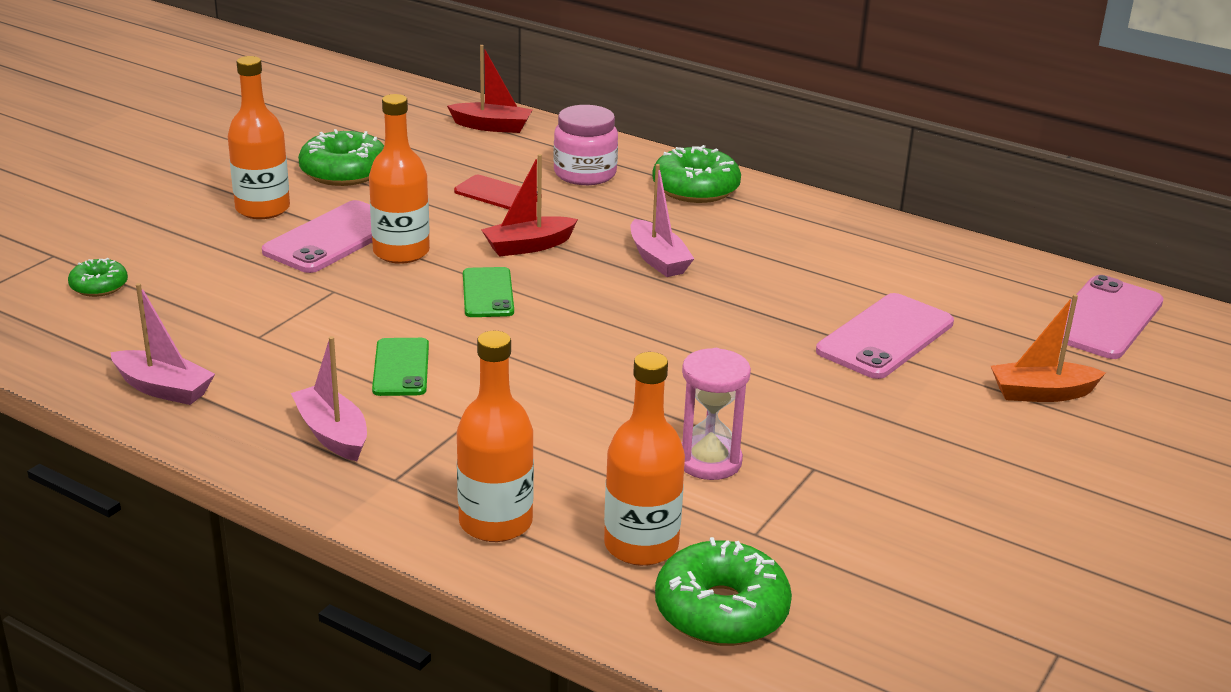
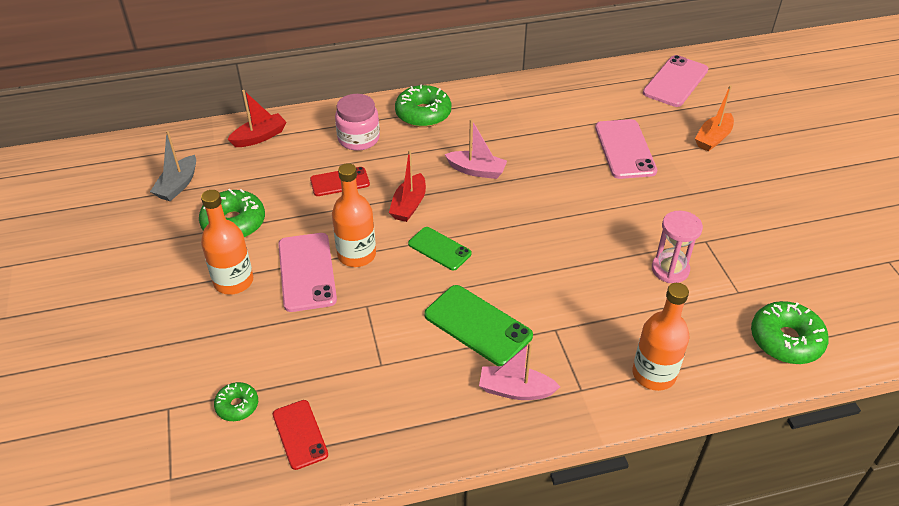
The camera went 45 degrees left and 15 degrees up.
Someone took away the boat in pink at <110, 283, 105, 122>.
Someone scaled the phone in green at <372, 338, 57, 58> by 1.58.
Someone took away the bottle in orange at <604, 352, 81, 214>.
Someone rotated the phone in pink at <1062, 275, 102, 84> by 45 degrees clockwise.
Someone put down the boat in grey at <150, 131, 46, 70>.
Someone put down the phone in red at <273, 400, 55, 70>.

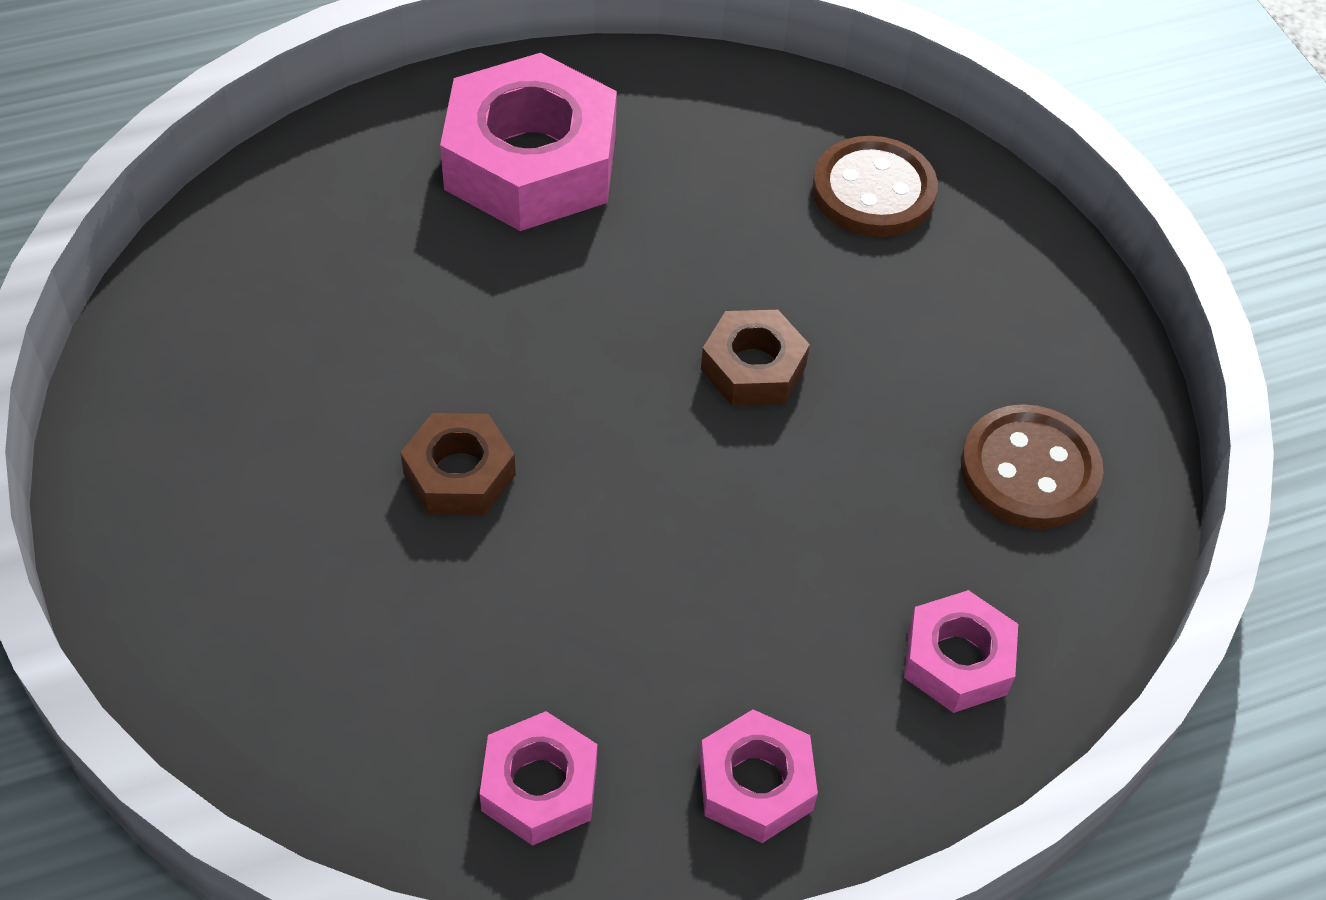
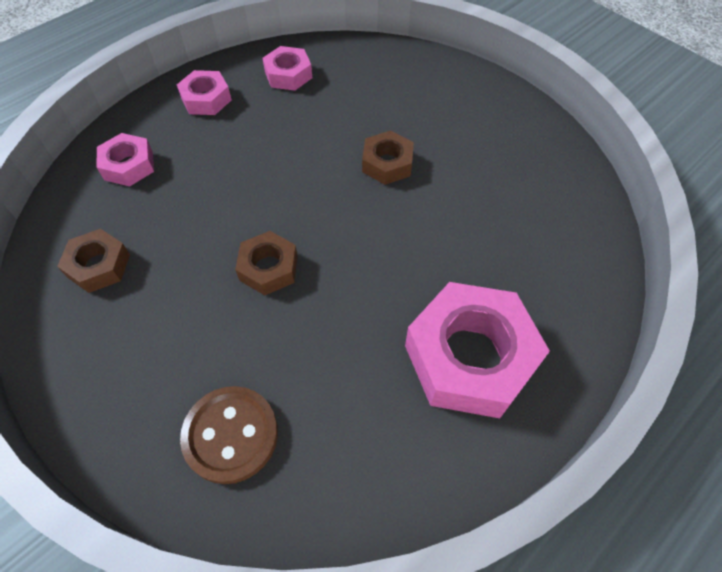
The camera went 160 degrees right and 5 degrees up.
Someone swapped the button in brown at <961, 404, 143, 125> for the nut in brown at <57, 229, 73, 64>.

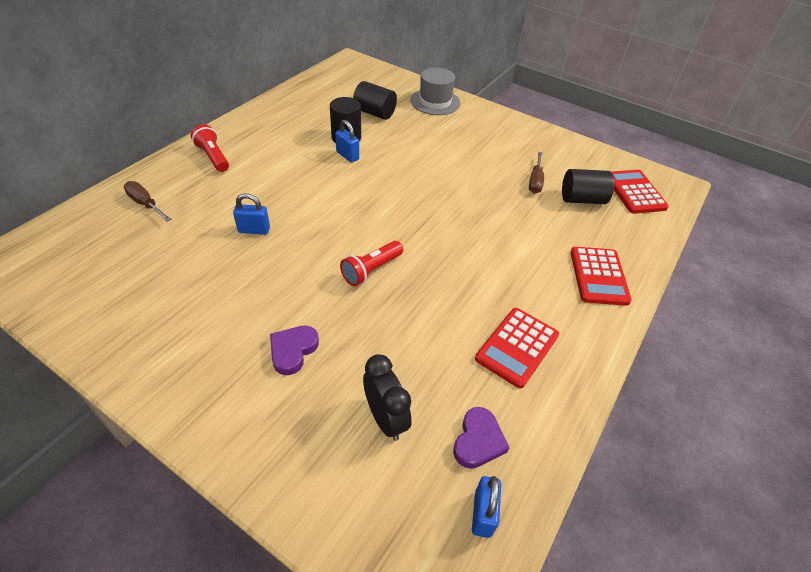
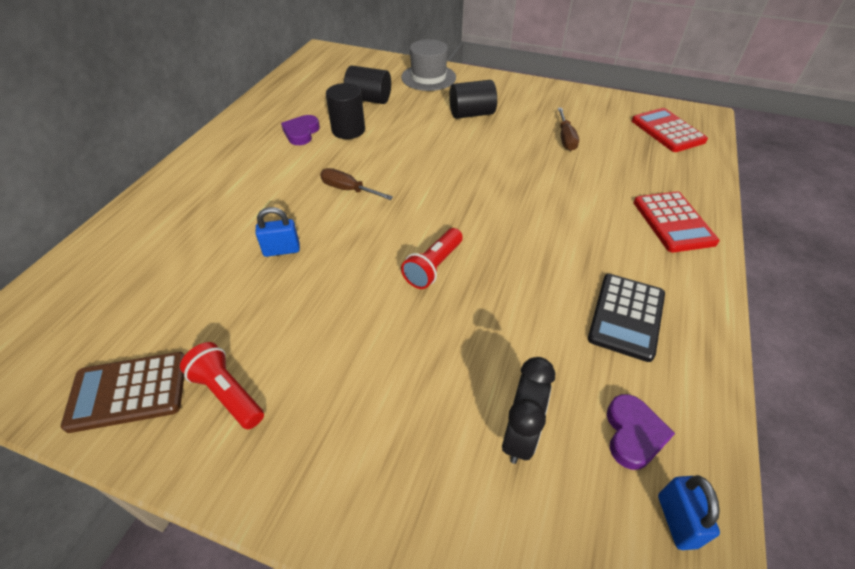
The camera went 10 degrees left and 0 degrees up.
Someone carried the screwdriver in brown from <124, 181, 47, 41> to <320, 168, 73, 32>.
Someone carried the flashlight in red from <191, 124, 38, 48> to <180, 342, 84, 87>.
Someone carried the heart in purple from <270, 326, 49, 49> to <281, 115, 39, 30>.
Someone took away the padlock in blue at <335, 120, 24, 43>.
Someone rotated the clock in black at <363, 354, 49, 87> by 60 degrees clockwise.
Someone repainted the calculator in red at <475, 308, 84, 80>, which became the calculator in black at <588, 274, 77, 88>.
Someone carried the cylinder in black from <562, 169, 52, 35> to <449, 80, 48, 39>.
Someone put down the calculator in brown at <61, 352, 124, 81>.

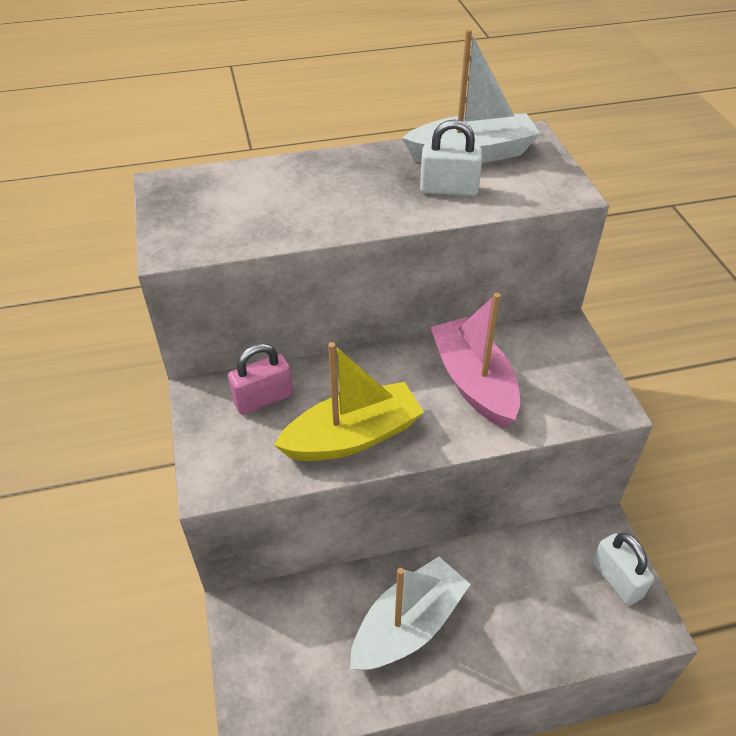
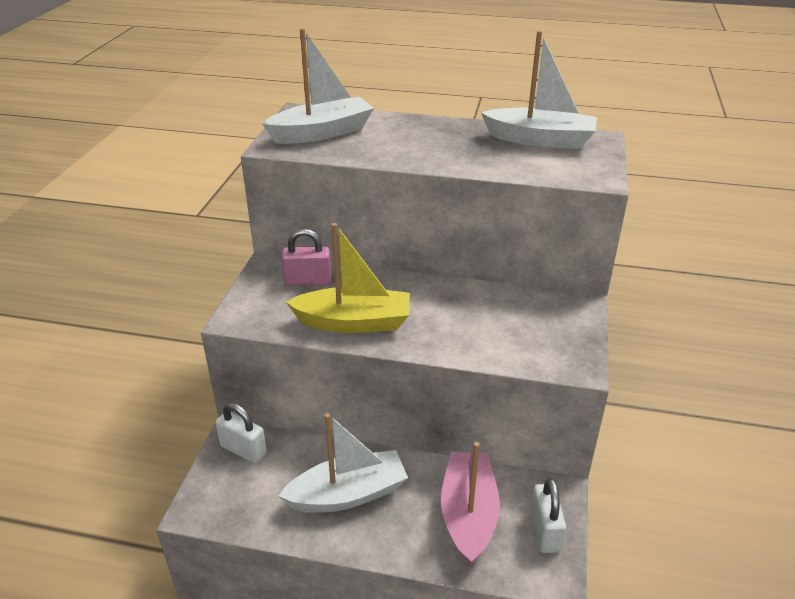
The camera went 25 degrees right and 10 degrees down.
Someone carried the padlock in white from <420, 120, 62, 76> to <215, 403, 52, 60>.
Someone carried the boat in pink from <430, 293, 90, 135> to <441, 442, 59, 124>.
Someone put down the boat in white at <262, 28, 112, 116>.

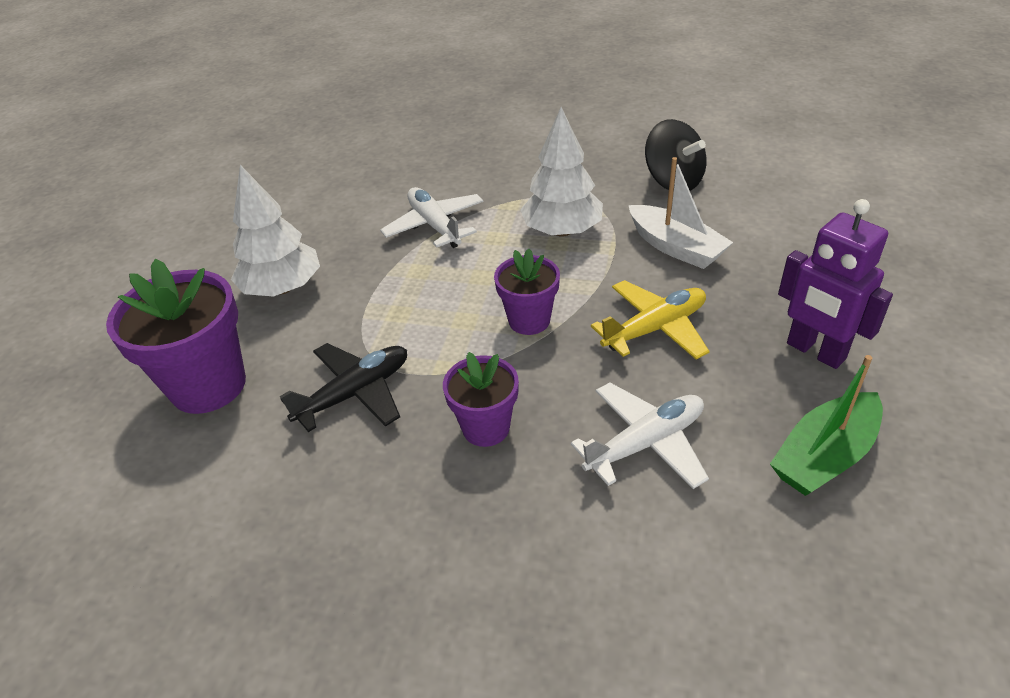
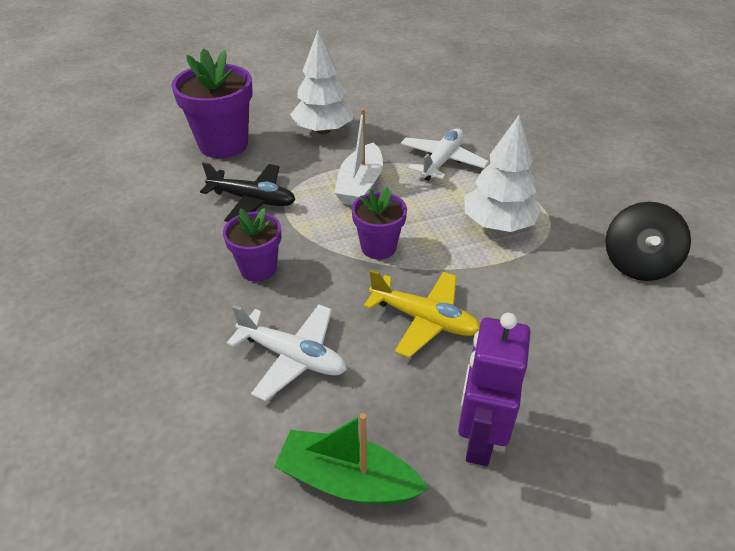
The camera went 55 degrees right and 0 degrees up.
Someone carried the boat in white from <629, 157, 104, 112> to <334, 108, 49, 97>.

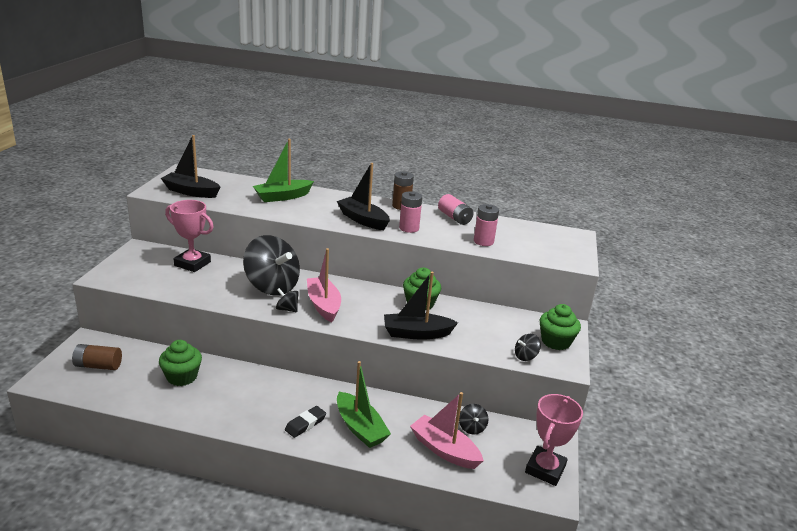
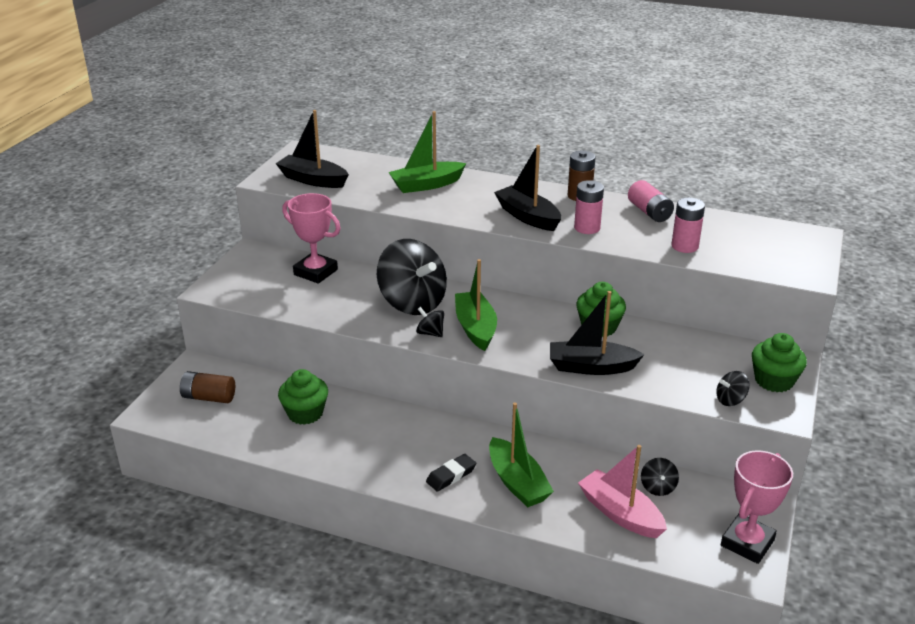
The camera went 10 degrees right and 5 degrees up.
Someone repainted the boat in pink at <307, 248, 34, 74>, which became the boat in green at <455, 259, 42, 92>.

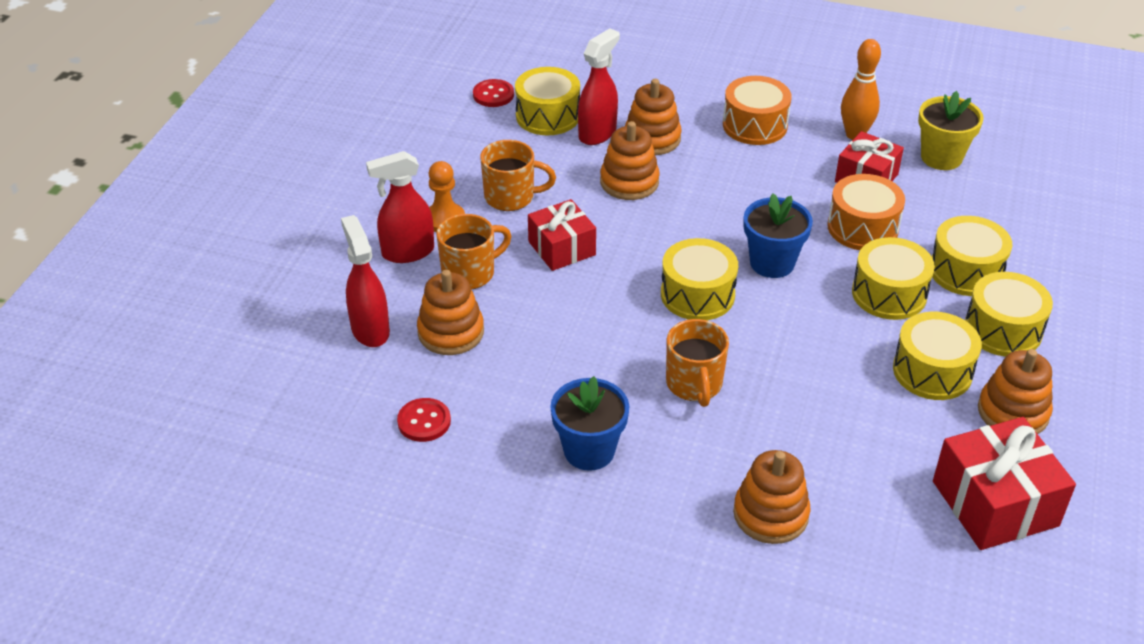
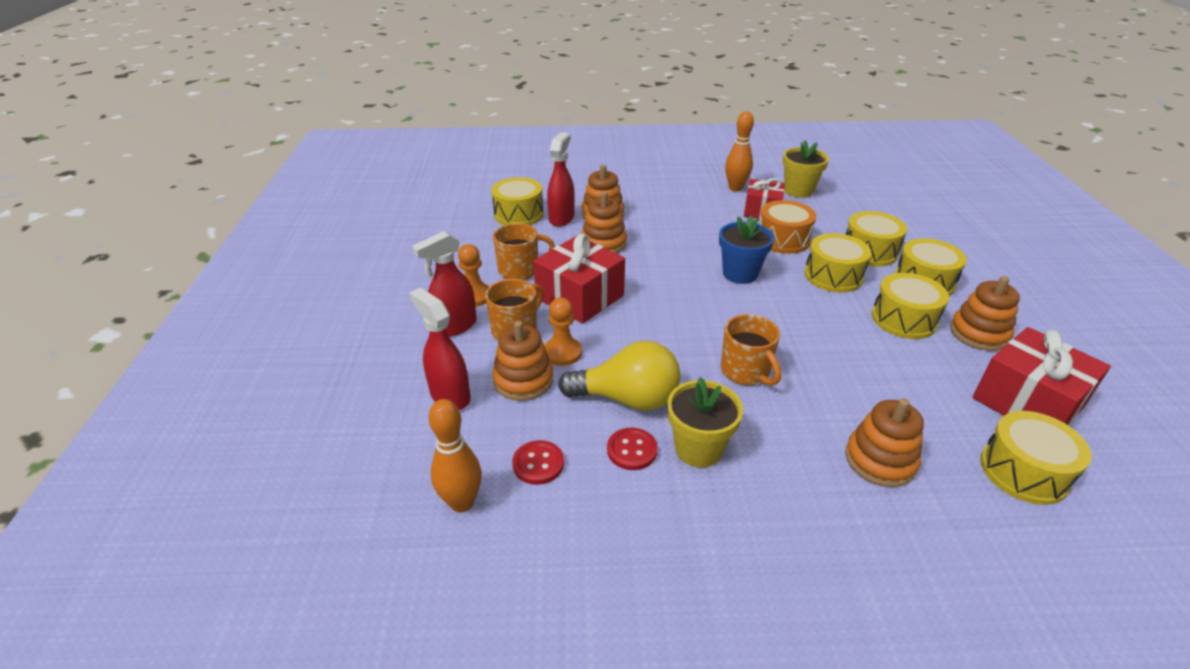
The camera went 20 degrees left and 5 degrees down.
Someone carried the button in red from <473, 79, 41, 28> to <607, 428, 51, 42>.
Someone scaled the gift in red at <528, 199, 68, 72> by 1.52.
Someone repainted the flower pot in blue at <550, 376, 79, 95>, which became the flower pot in yellow at <667, 377, 76, 91>.
Someone carried the drum in yellow from <661, 238, 77, 82> to <980, 411, 112, 94>.
Someone took away the drum in orange at <723, 76, 69, 69>.
Someone put down the bowling pin in orange at <429, 399, 53, 114>.
Someone put down the pawn in orange at <544, 297, 38, 69>.
Someone put down the light bulb in yellow at <558, 341, 122, 70>.

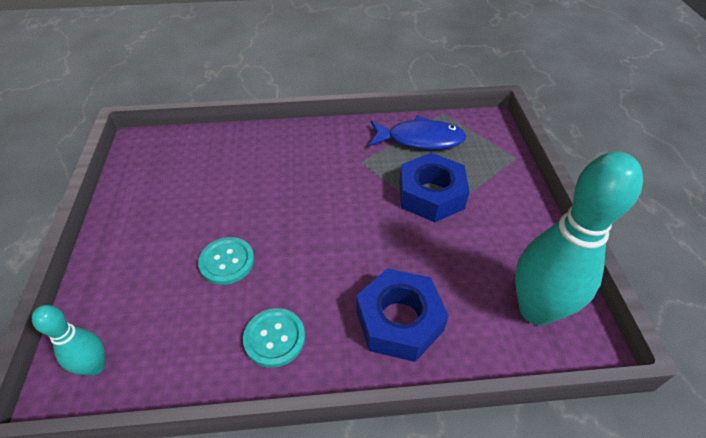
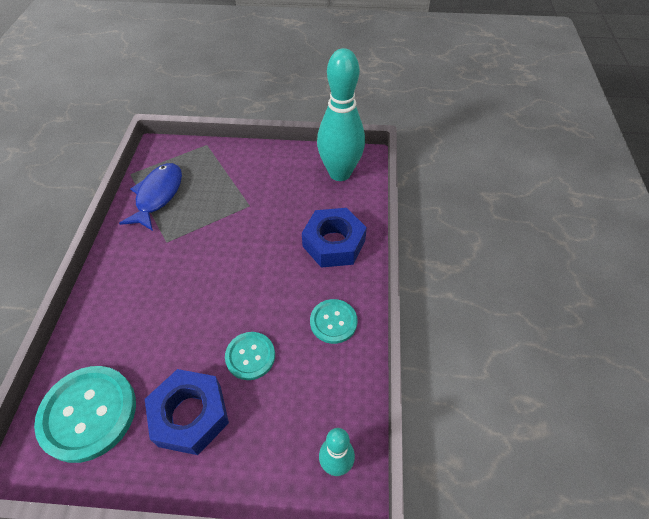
The camera went 80 degrees left and 5 degrees up.
Someone carried the nut in blue from <399, 153, 71, 70> to <145, 369, 84, 86>.
Someone put down the button in turquoise at <34, 366, 102, 97>.

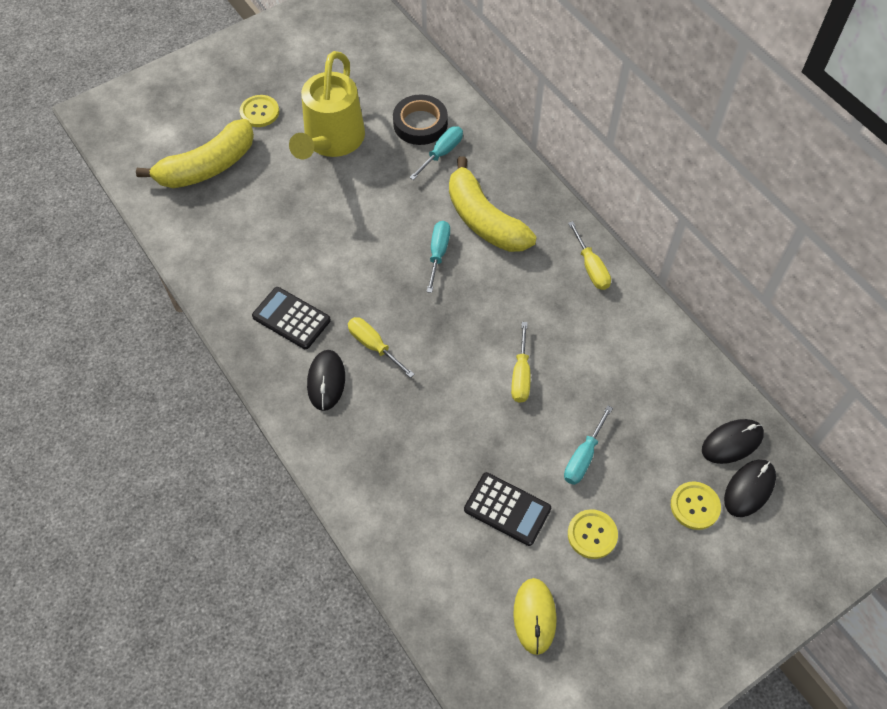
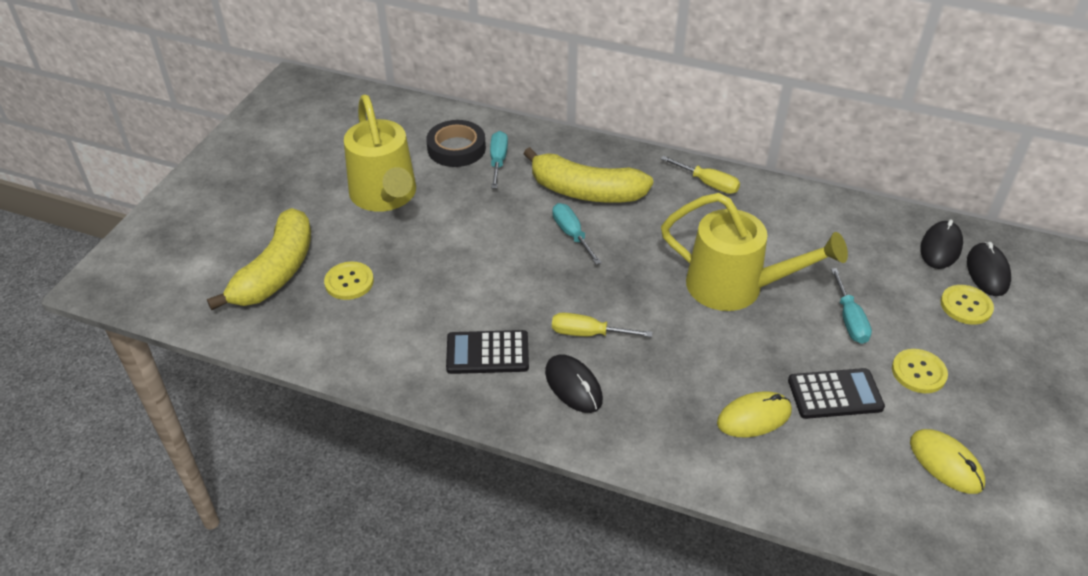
The camera went 35 degrees left and 15 degrees down.
Someone carried the button in yellow from <240, 95, 39, 32> to <324, 262, 50, 38>.
Someone swapped the screwdriver in yellow at <511, 322, 19, 81> for the watering can in yellow at <661, 193, 187, 118>.
Someone put down the mouse in yellow at <717, 391, 75, 46>.

